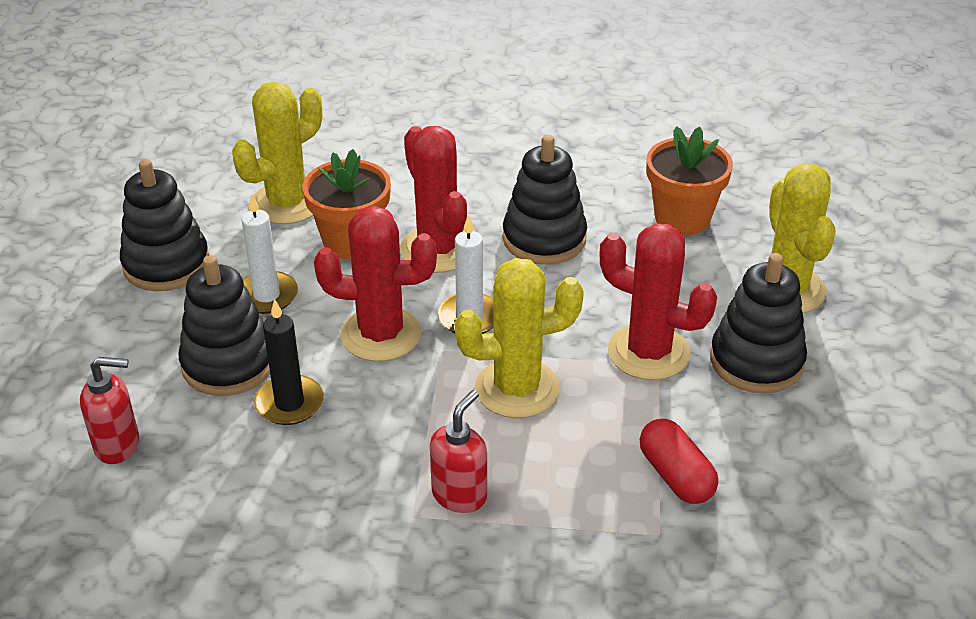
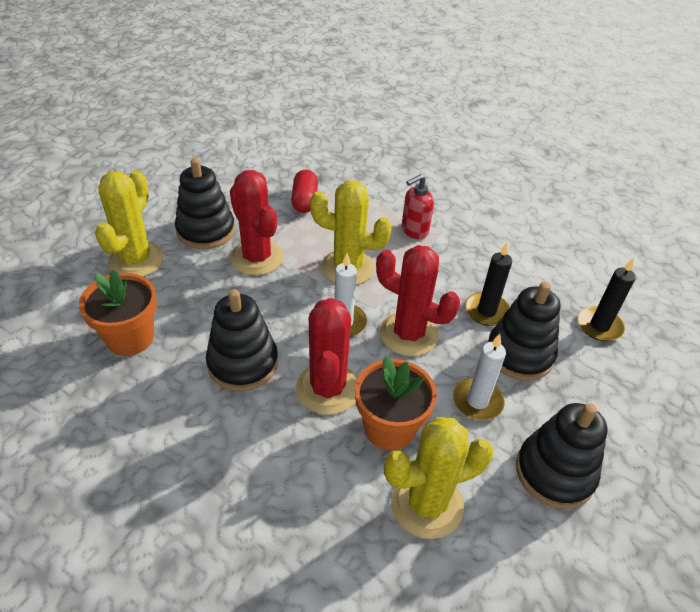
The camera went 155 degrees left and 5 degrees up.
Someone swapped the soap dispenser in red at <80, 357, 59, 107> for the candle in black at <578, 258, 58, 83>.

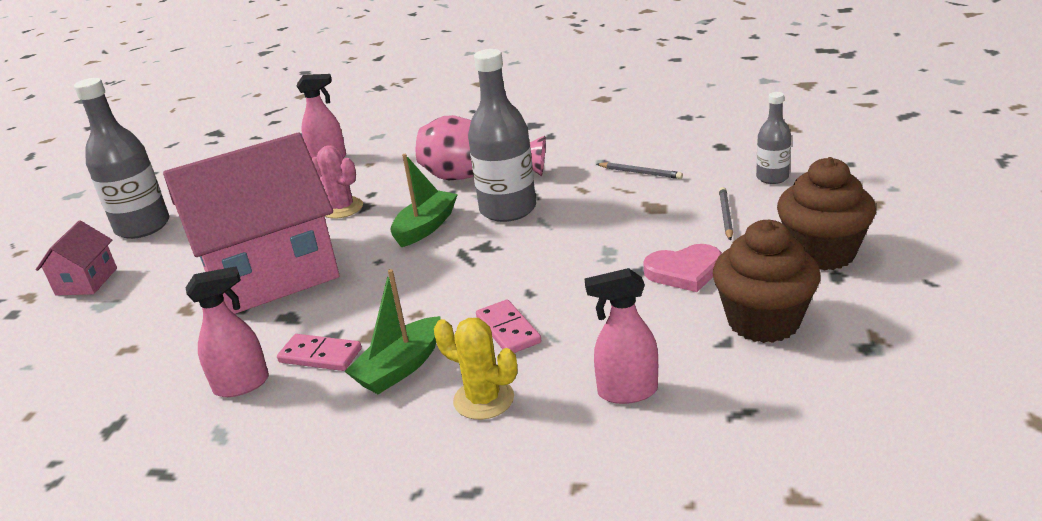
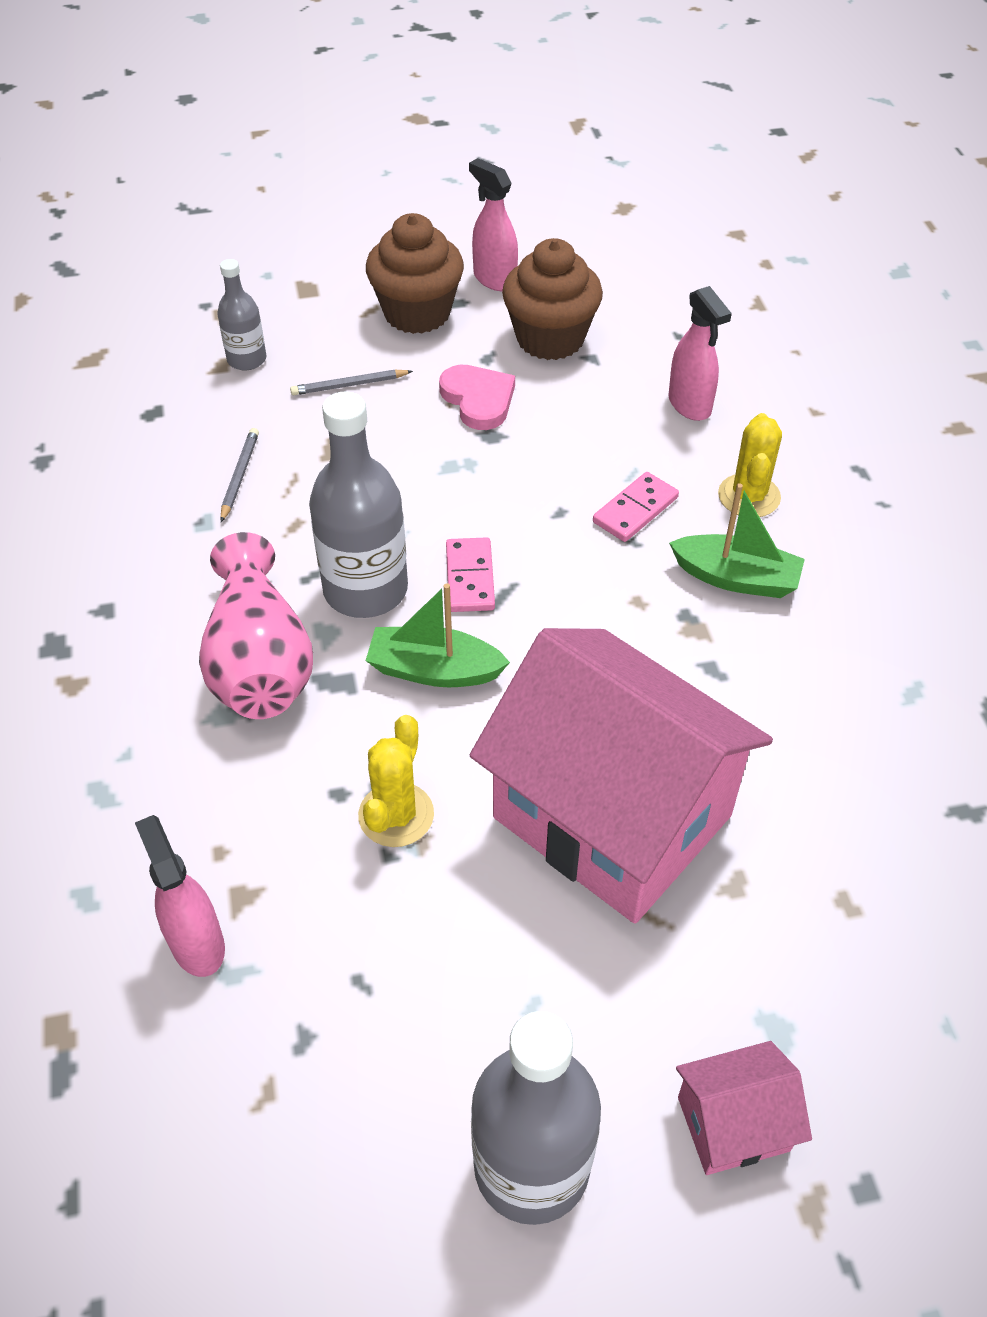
The camera went 115 degrees left and 20 degrees up.
Someone carried the spray bottle in pink from <186, 266, 83, 131> to <469, 158, 49, 133>.
Someone carried the domino in pink from <277, 334, 85, 37> to <446, 537, 49, 75>.
Someone repainted the cactus in pink at <312, 145, 51, 74>, which became the cactus in yellow at <358, 715, 76, 132>.

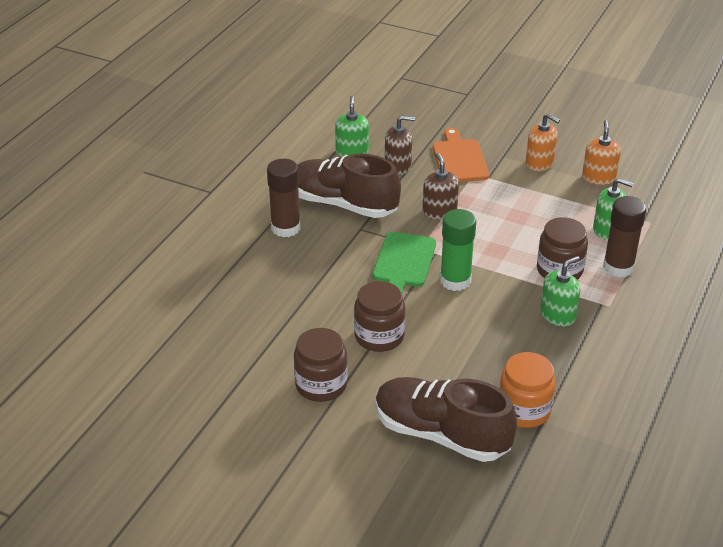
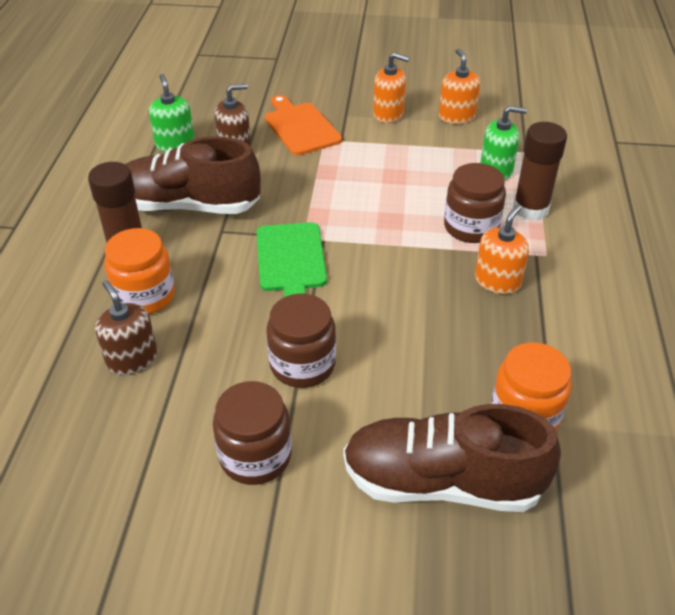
The camera went 20 degrees left and 5 degrees up.
Someone carried the soap dispenser in brown from <422, 153, 37, 67> to <95, 280, 62, 95>.
Someone took away the glue stick in green at <440, 209, 36, 82>.
Someone repainted the soap dispenser in green at <540, 256, 40, 70>, which became the soap dispenser in orange at <475, 205, 54, 89>.
Someone put down the jar in orange at <104, 228, 71, 86>.

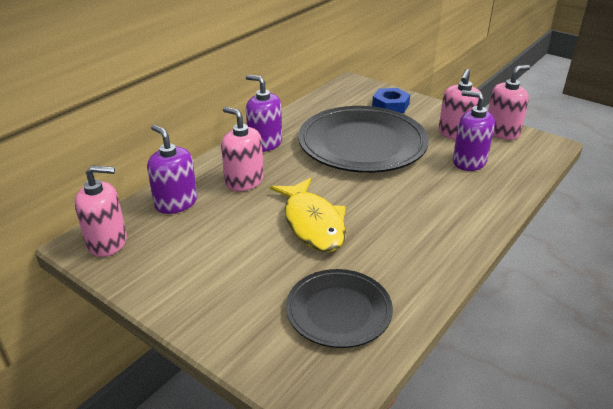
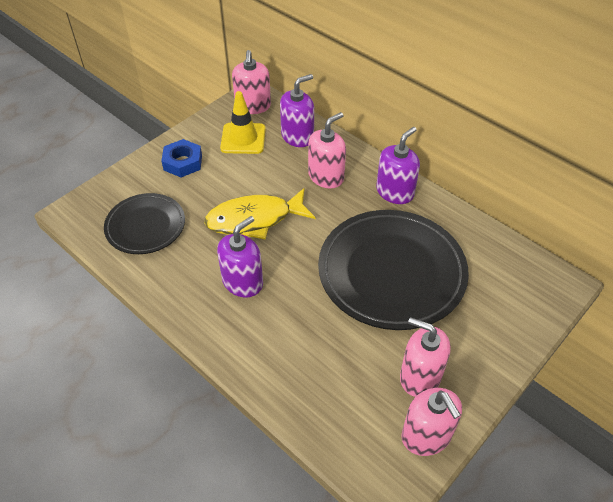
The camera went 95 degrees right and 15 degrees up.
Someone carried the nut in blue from <372, 88, 38, 25> to <161, 139, 41, 38>.
Someone carried the soap dispenser in purple from <453, 90, 42, 81> to <217, 216, 46, 81>.
Someone put down the traffic cone in yellow at <220, 91, 46, 63>.

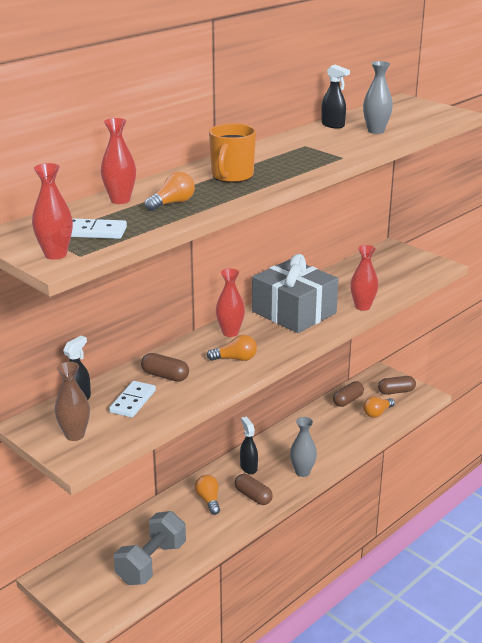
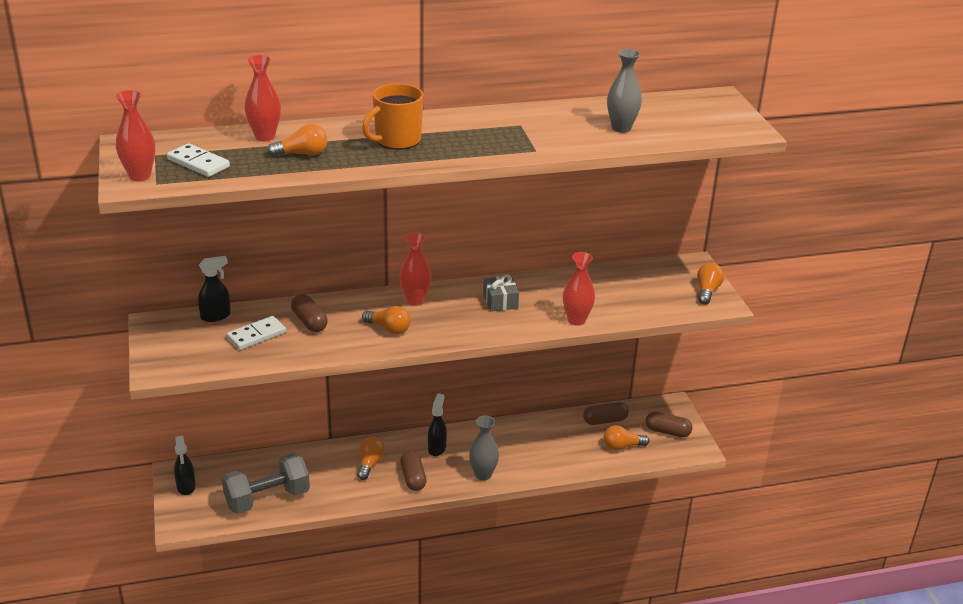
The camera went 30 degrees right and 5 degrees up.
Someone took away the vase in brown at <55, 362, 35, 79>.
Someone scaled the gift in grey at <252, 254, 86, 79> by 0.44.
Someone carried the spray bottle in black from <321, 65, 29, 64> to <174, 436, 22, 59>.
Someone put down the light bulb in orange at <697, 263, 27, 42>.

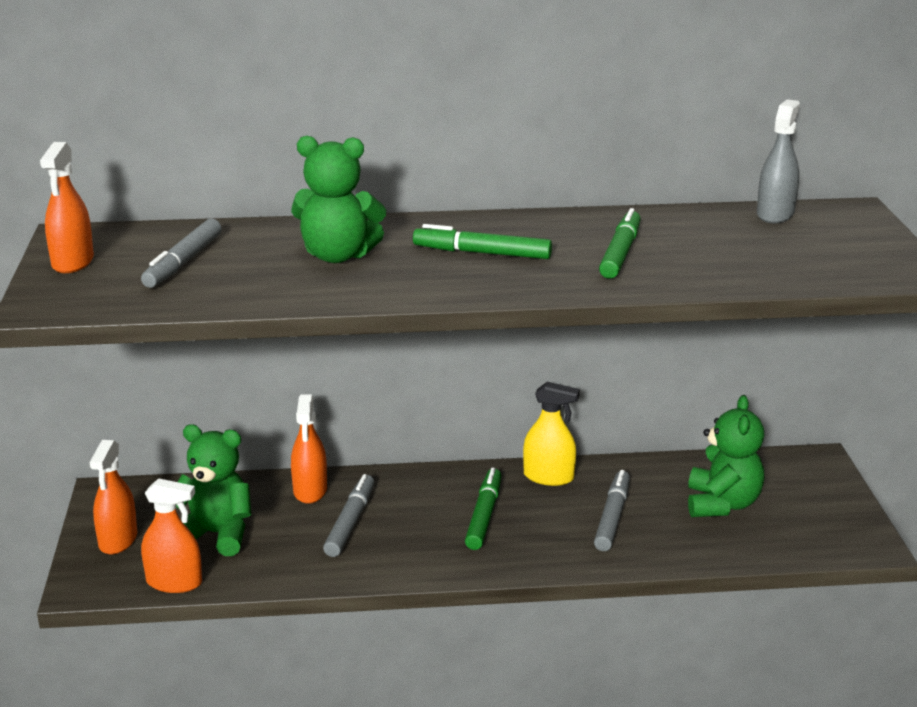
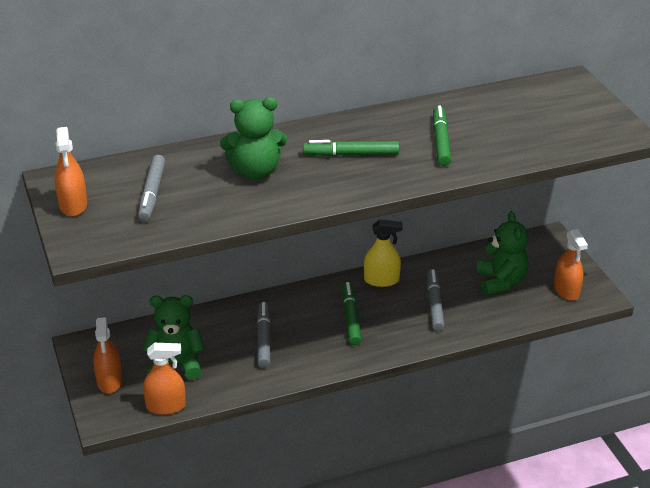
The camera went 15 degrees left and 10 degrees up.
Someone carried the spray bottle in orange from <291, 395, 36, 109> to <554, 229, 34, 72>.
Someone took away the spray bottle in grey at <757, 99, 43, 124>.

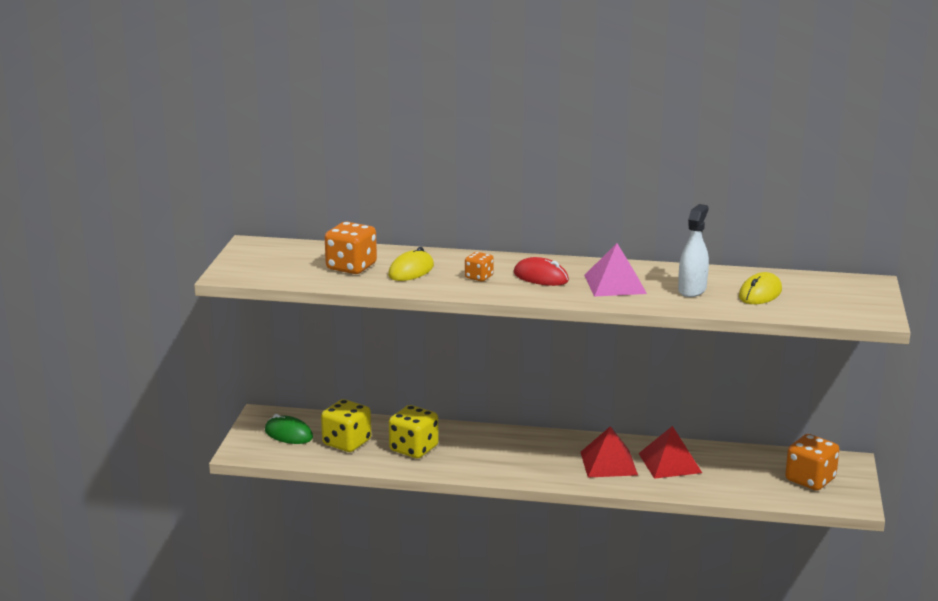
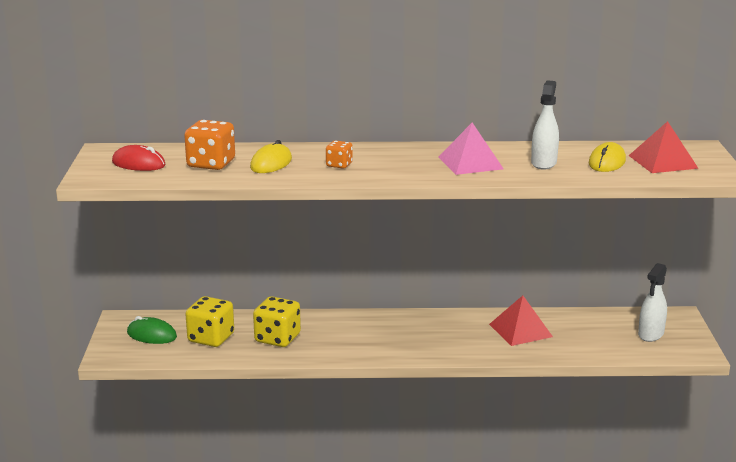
The camera went 10 degrees left and 0 degrees up.
Someone carried the mouse in red from <514, 257, 55, 29> to <112, 145, 54, 26>.
Someone carried the pyramid in red from <580, 426, 58, 52> to <629, 121, 70, 52>.
Someone swapped the dice in orange at <785, 434, 55, 56> for the spray bottle in white at <638, 263, 29, 79>.

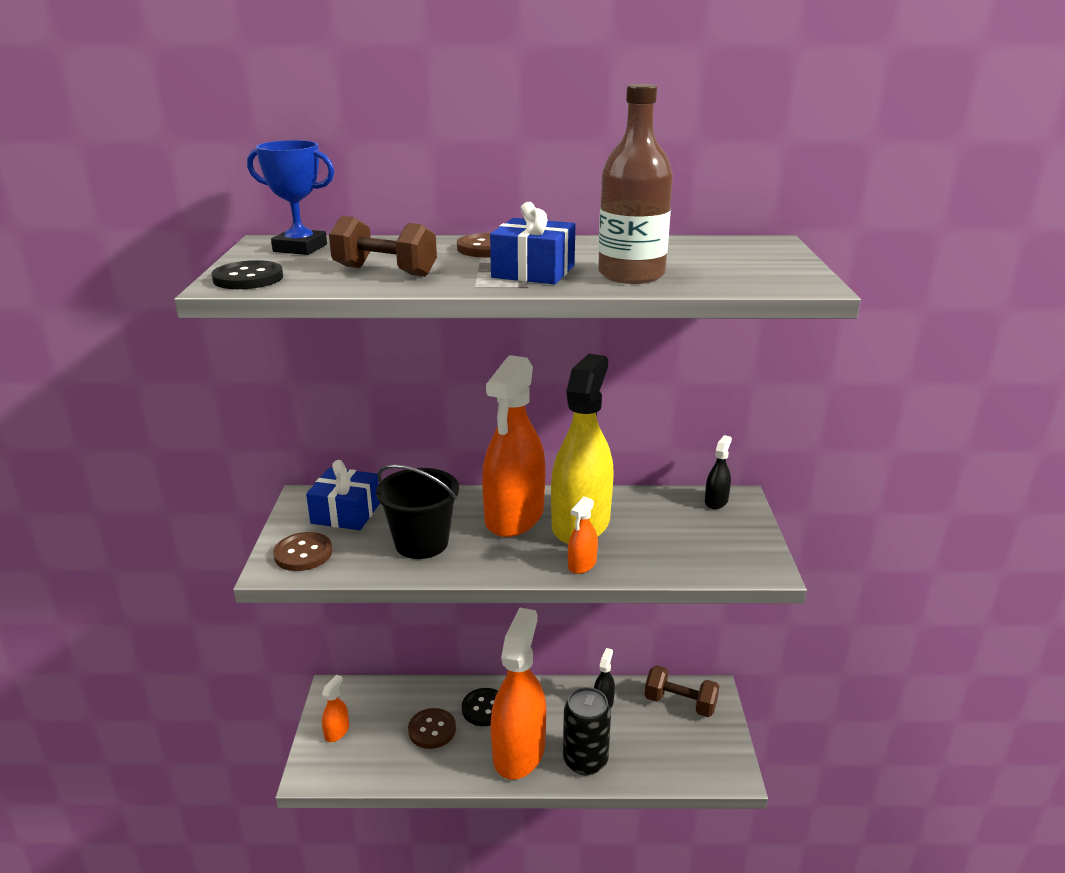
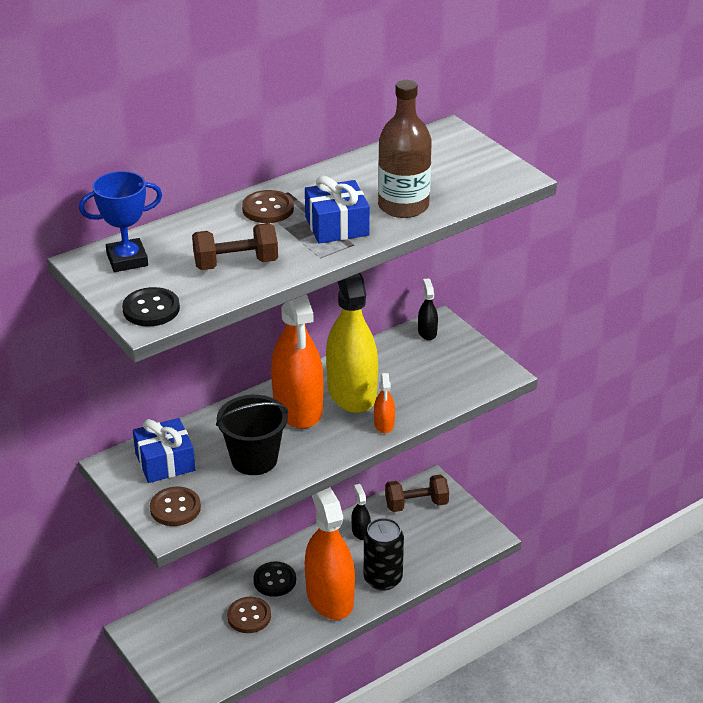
The camera went 35 degrees left and 10 degrees up.
Someone took away the spray bottle in orange at <322, 675, 27, 67>.

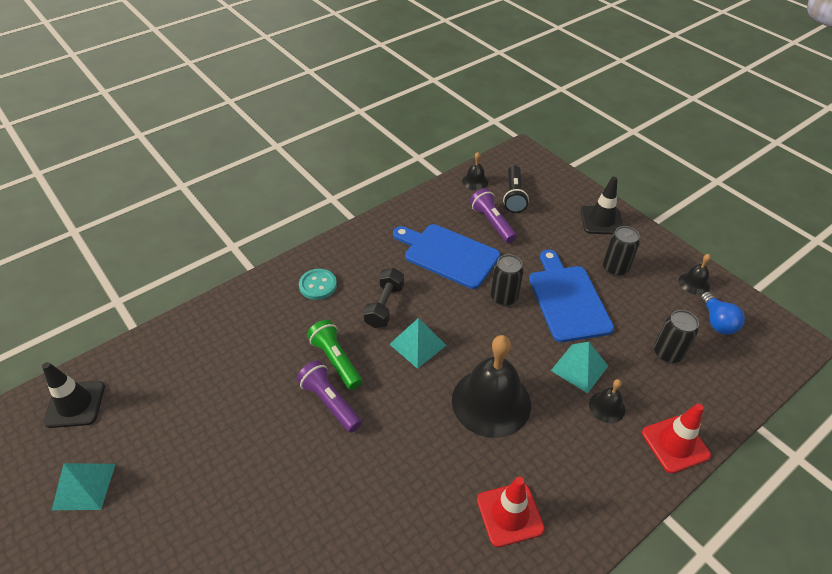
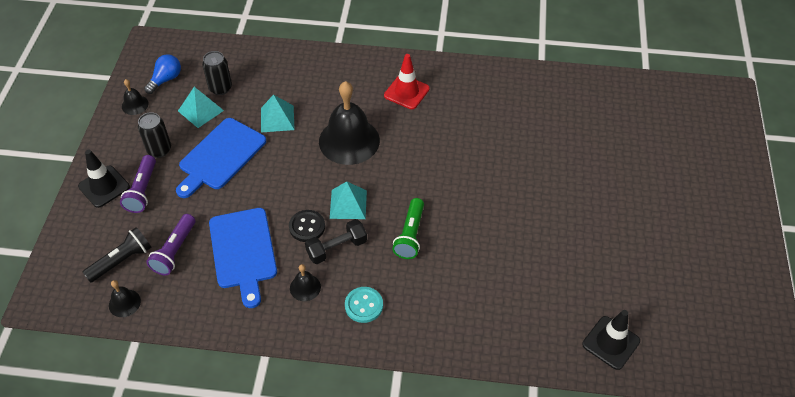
The camera went 135 degrees left and 5 degrees up.
Someone carried the pyramid in turquoise from <52, 463, 63, 47> to <178, 87, 46, 41>.
Someone carried the flashlight in purple from <297, 360, 65, 73> to <120, 155, 36, 58>.
Someone took away the can in black at <490, 254, 34, 52>.
Someone carried the bell in black from <589, 379, 36, 44> to <290, 264, 31, 37>.
Someone took away the traffic cone in red at <642, 403, 69, 70>.
Someone put down the button in black at <289, 210, 36, 32>.

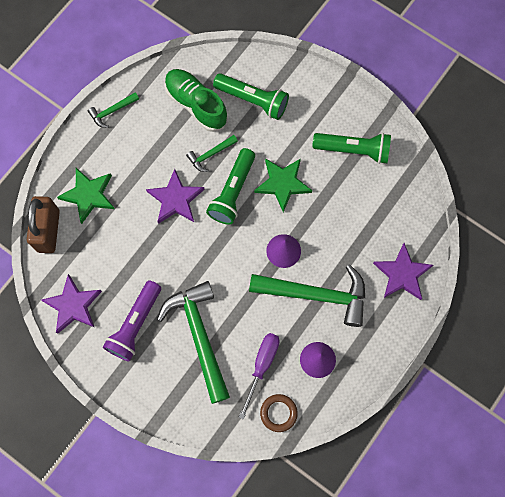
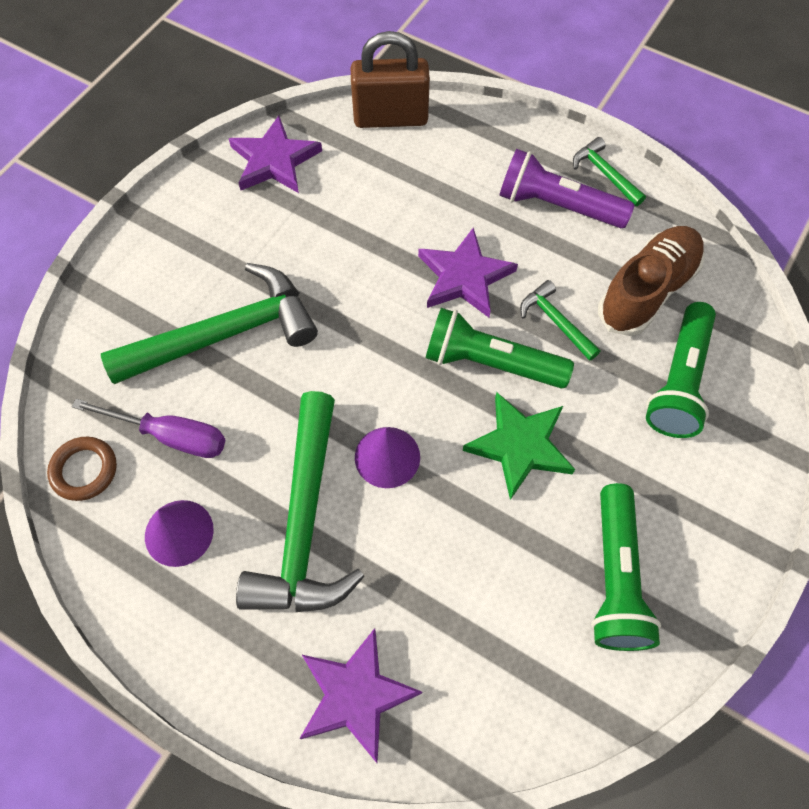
The camera went 85 degrees right and 10 degrees down.
Someone took away the star in green at <57, 168, 58, 56>.
Someone carried the flashlight in purple from <103, 280, 58, 82> to <499, 149, 136, 79>.
Someone repainted the shoe in green at <165, 69, 63, 63>, which became the shoe in brown at <598, 226, 106, 110>.

